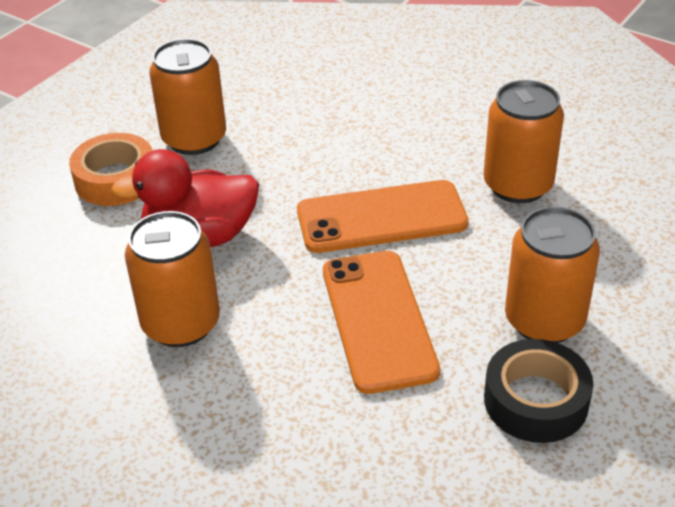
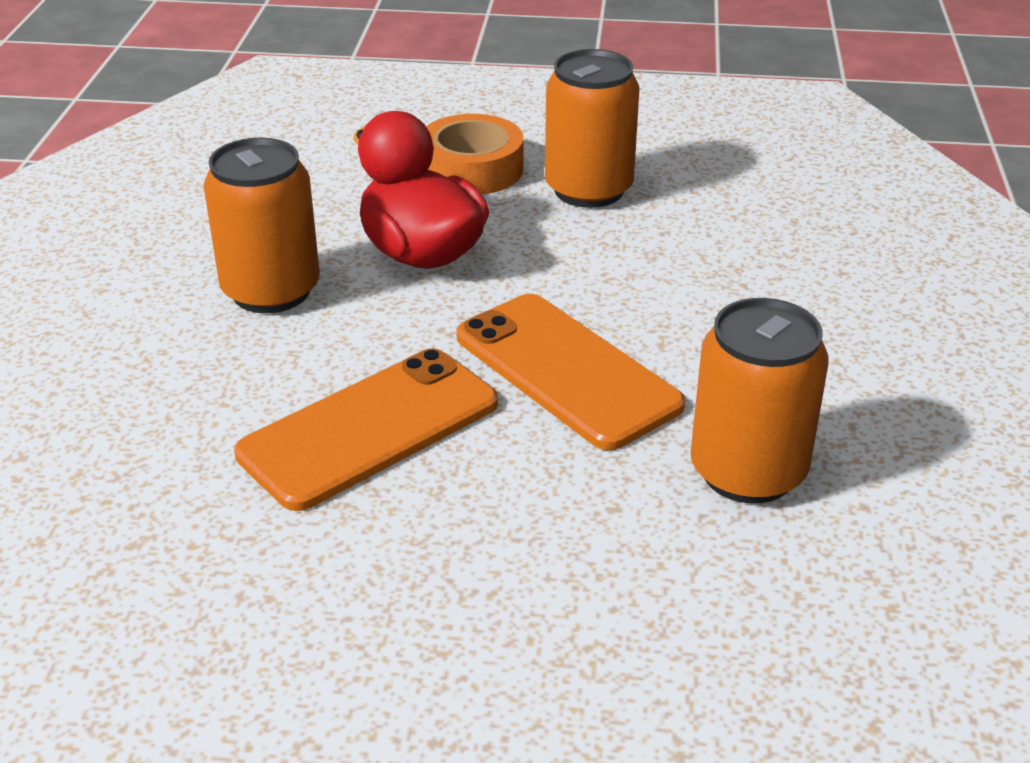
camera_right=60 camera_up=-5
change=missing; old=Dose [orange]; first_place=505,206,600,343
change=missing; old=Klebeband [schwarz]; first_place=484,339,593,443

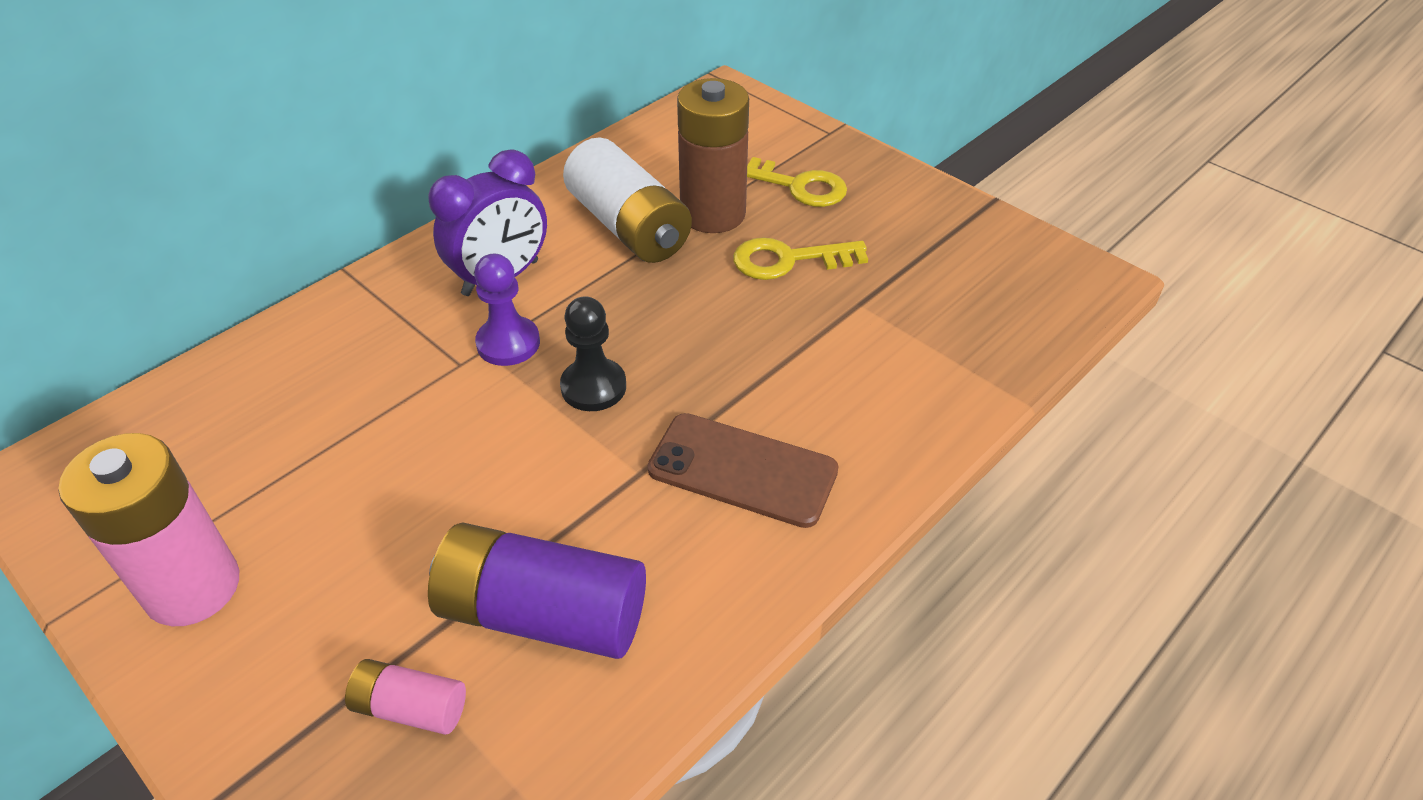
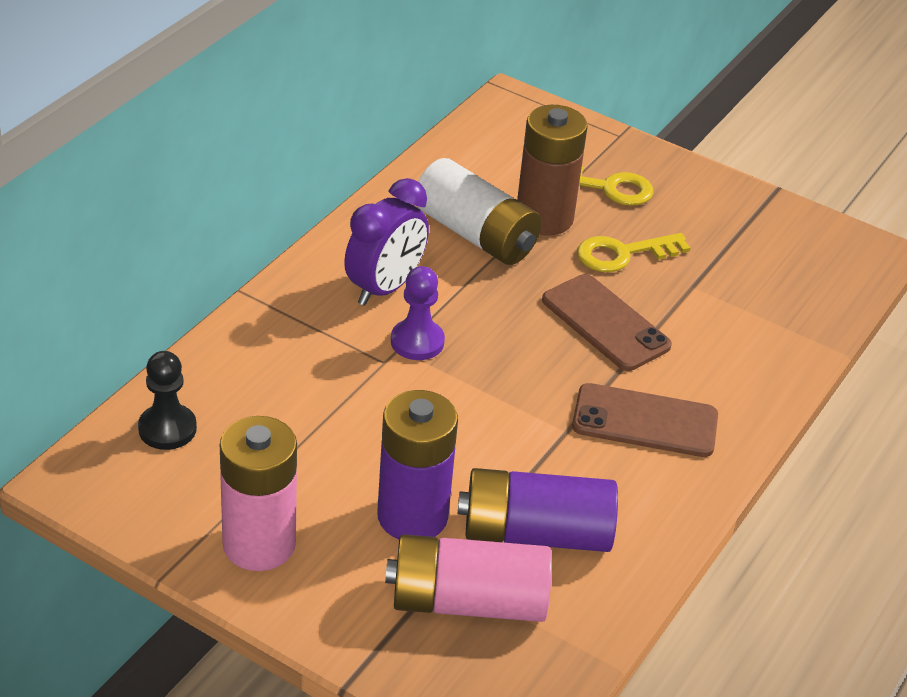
camera_right=-15 camera_up=-5
change=relocated; old=Bauer [schwarz]; first_place=560,296,626,411; second_place=138,351,197,450
change=size; old=Batterie [rosa]; first_place=345,659,466,735; second_place=385,534,552,622; factor=1.96
change=appeared; new=Handy [braun]; second_place=542,274,672,371
change=appeared; new=Batterie [lila]; second_place=377,390,458,539

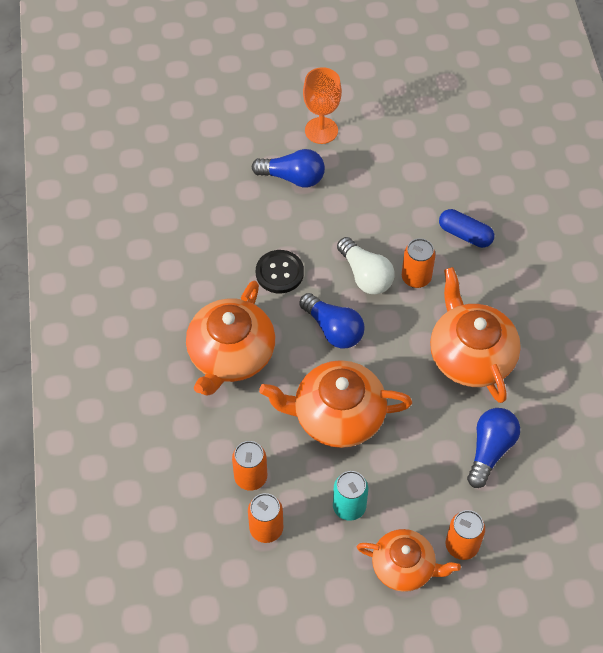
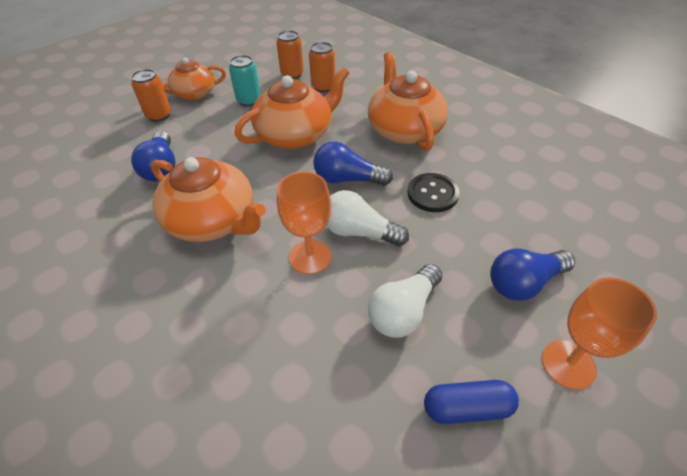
camera_right=145 camera_up=-10
change=relocated; old=Kapsel [blau]; first_place=439,209,494,248; second_place=424,380,519,424
change=exchanged; old=Dose [orange]; new=Kelch [orange]; first_place=402,238,435,288; second_place=277,172,331,274
change=appeared; new=Glühbirne [weiß]; second_place=368,264,442,338

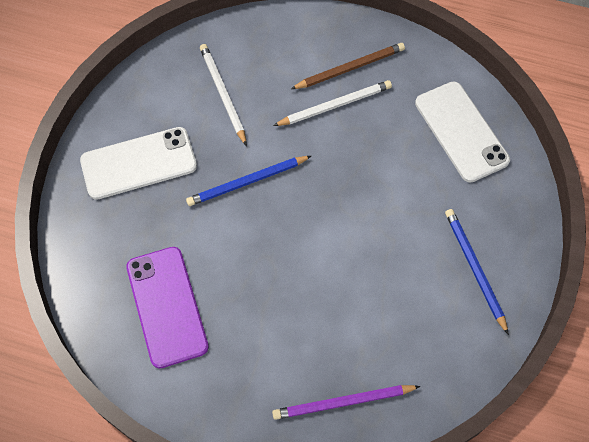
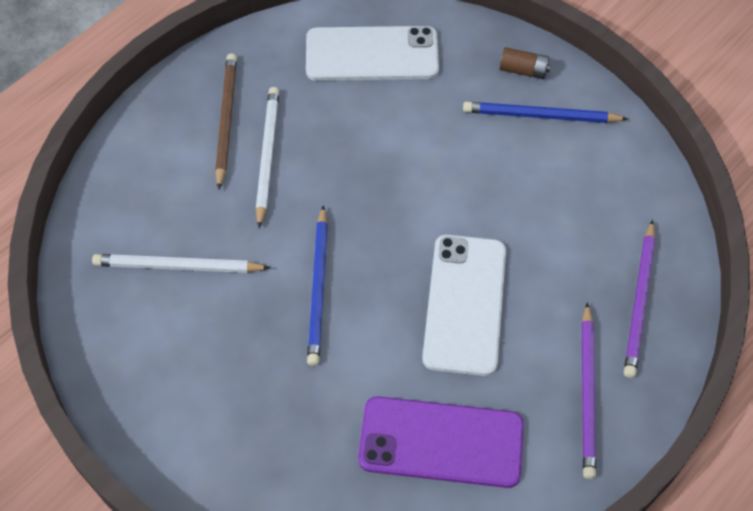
camera_right=-65 camera_up=-5
change=relocated; old=Handy [weiß]; first_place=80,127,197,200; second_place=422,235,506,376
change=appeared; new=Batterie [braun]; second_place=499,47,551,79
change=appeared; new=Bleistift [lila]; second_place=582,302,596,479

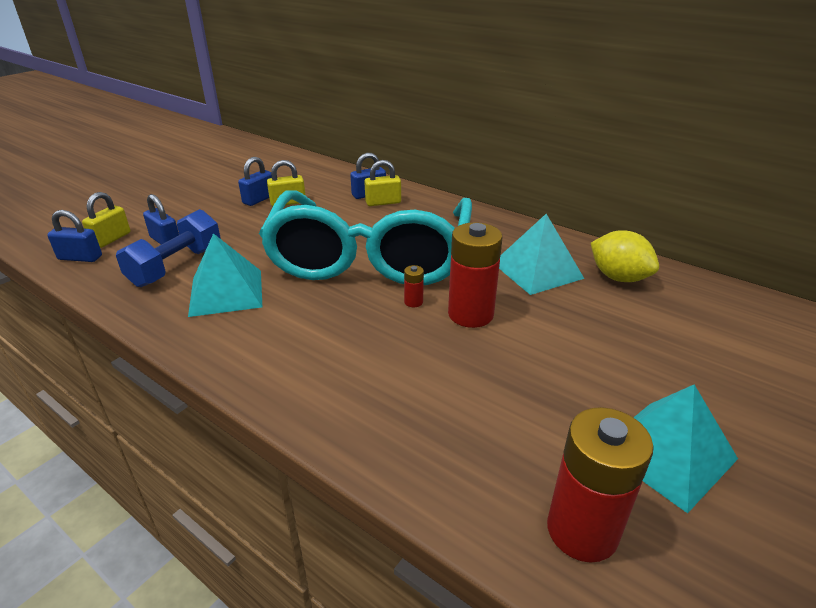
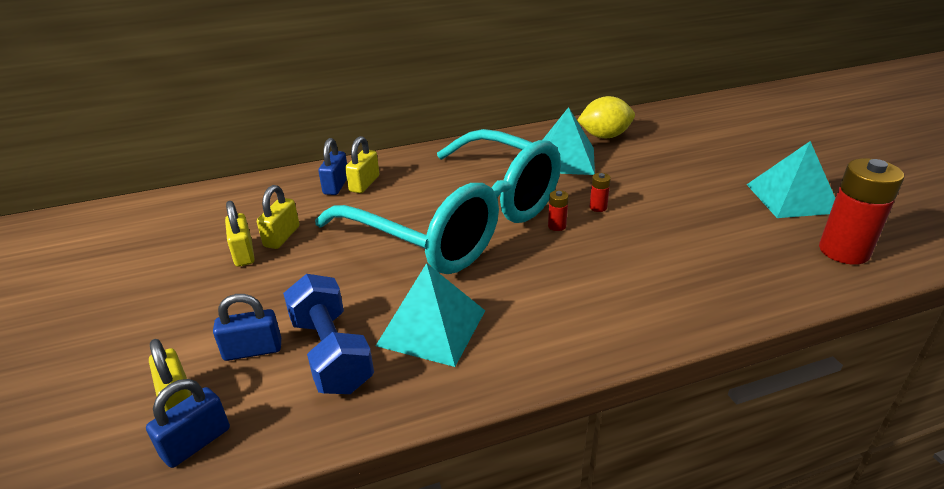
camera_right=-55 camera_up=0
change=colour; old=Vorhängeschloss [blau]; new=Vorhängeschloss [gelb]; first_place=238,157,272,206; second_place=225,201,255,267
change=size; old=Batterie [rot]; first_place=448,222,502,328; second_place=590,173,611,212; factor=0.43

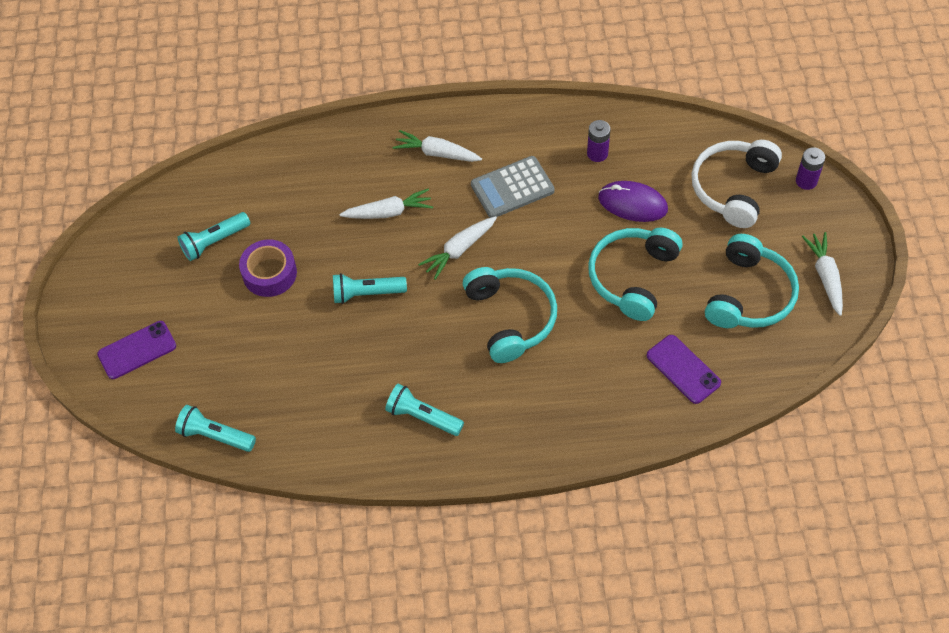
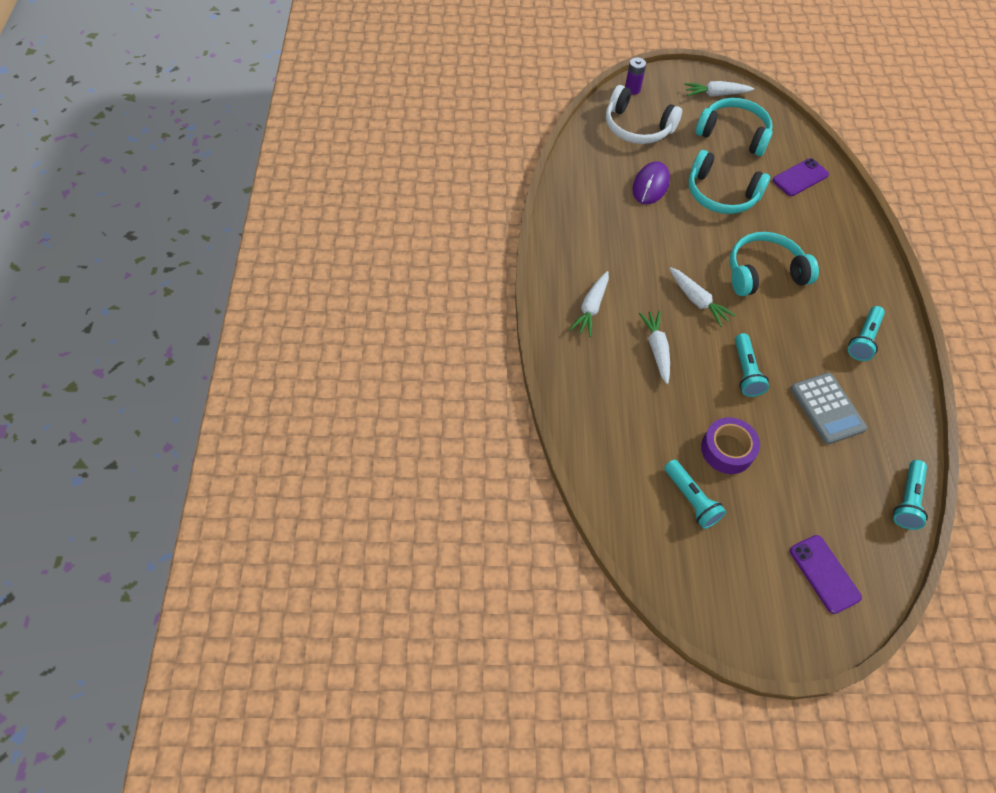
camera_right=-90 camera_up=0
change=missing; old=Batterie [lila]; first_place=587,120,611,162
change=relocated; old=Taschenrechner [grau]; first_place=471,156,555,218; second_place=790,373,867,444

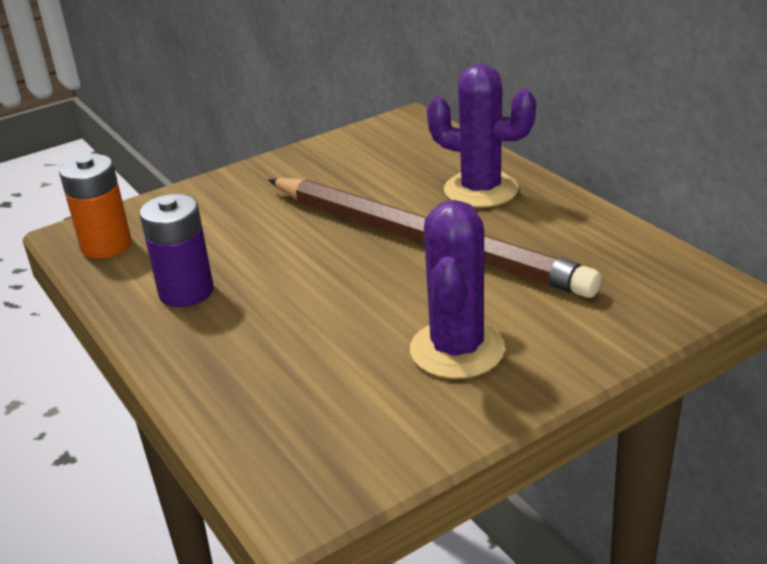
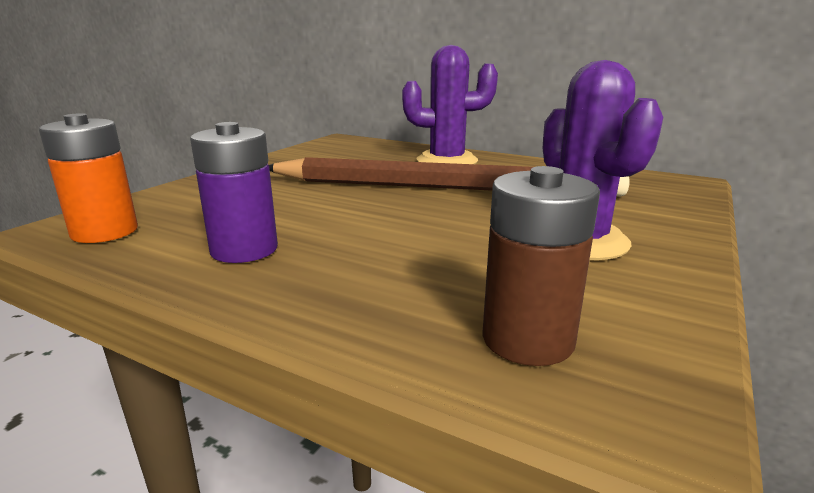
camera_right=-30 camera_up=-10
change=appeared; new=Batterie [braun]; second_place=482,166,600,366

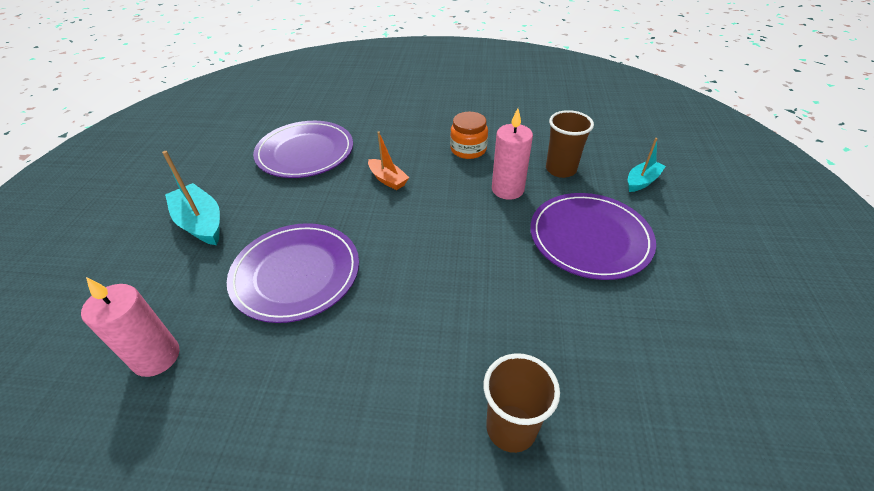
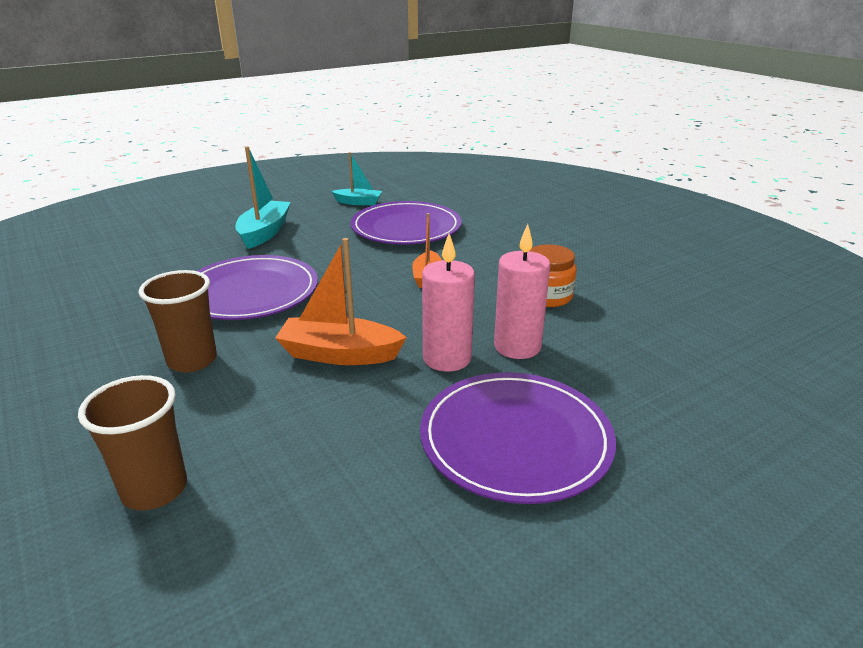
camera_right=50 camera_up=-15
change=relocated; old=Becher [braun]; first_place=546,110,594,178; second_place=139,270,217,372
change=relocated; old=Boot [türkis]; first_place=628,138,666,192; second_place=332,152,382,205
change=relocated; old=Kerze [rosa]; first_place=81,277,179,377; second_place=422,234,475,372
change=appeared; new=Boot [orange]; second_place=275,238,407,365

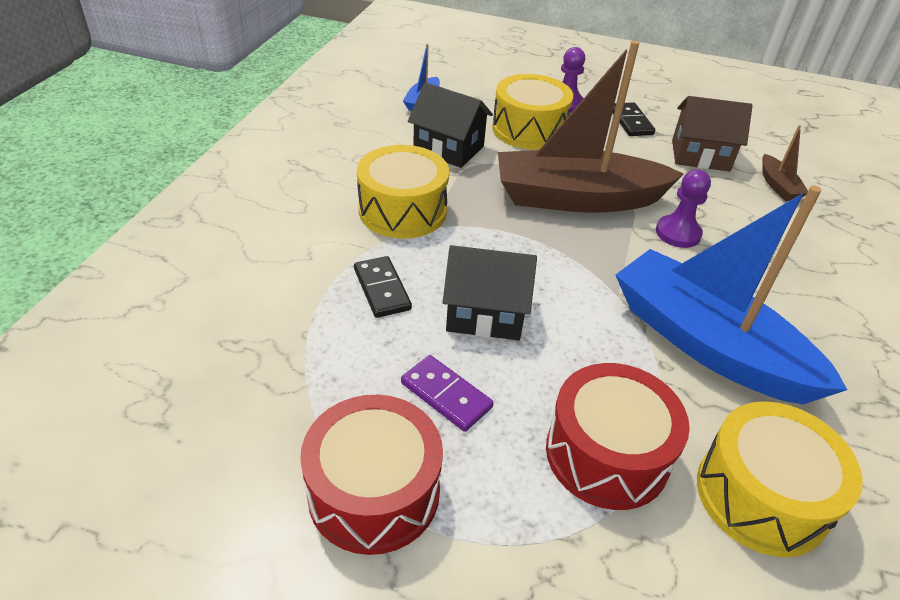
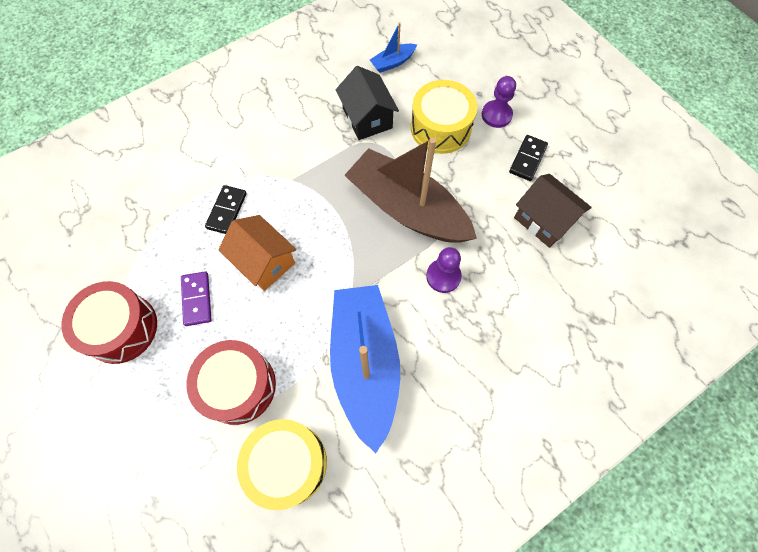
camera_right=40 camera_up=25
change=missing; old=Boot [braun]; first_place=762,125,808,201
change=missing; old=Trommel [gelb]; first_place=357,145,449,239
change=colour; old=Haus [schwarz]; new=Haus [orange]; first_place=443,245,537,340; second_place=218,215,297,291

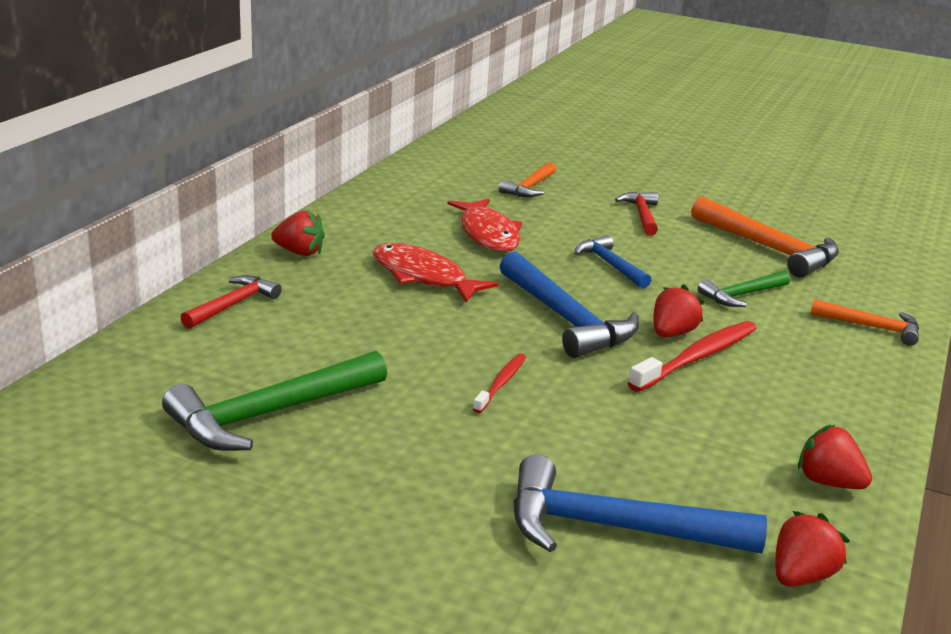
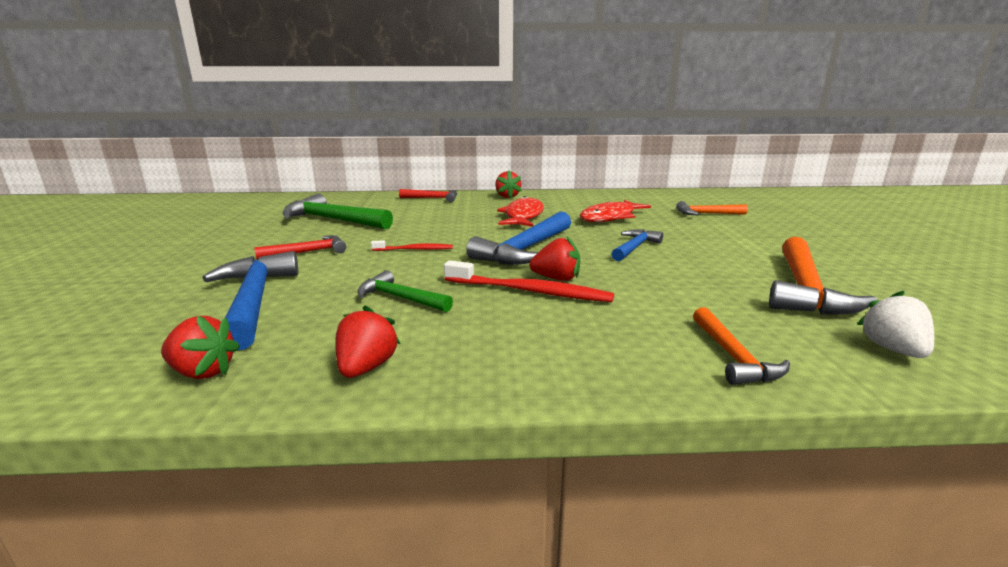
camera_right=65 camera_up=-5
change=relocated; old=Hammer [rot]; first_place=615,192,658,236; second_place=254,235,346,260
change=relocated; old=Hammer [grün]; first_place=698,270,790,307; second_place=358,270,453,312
change=appeared; new=Erdbeere [weiß]; second_place=857,291,934,358

